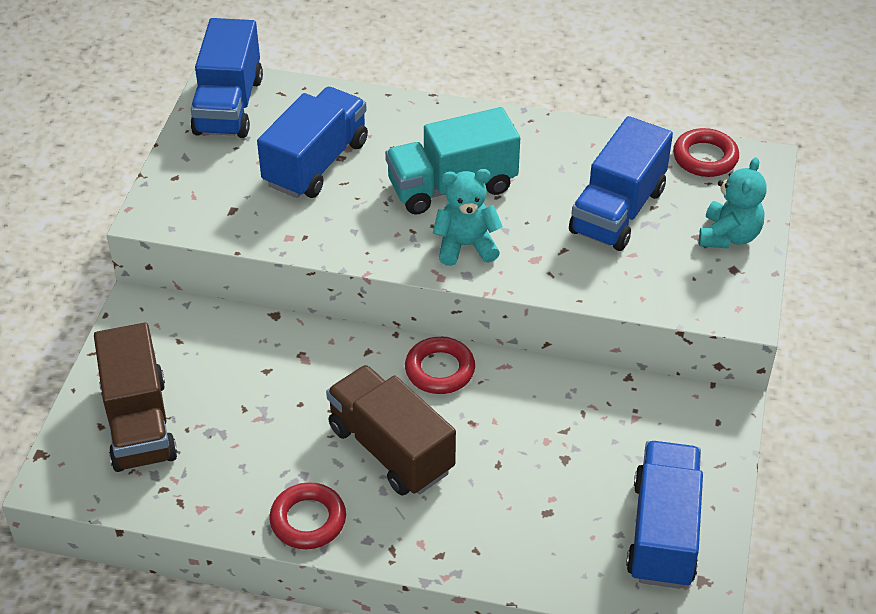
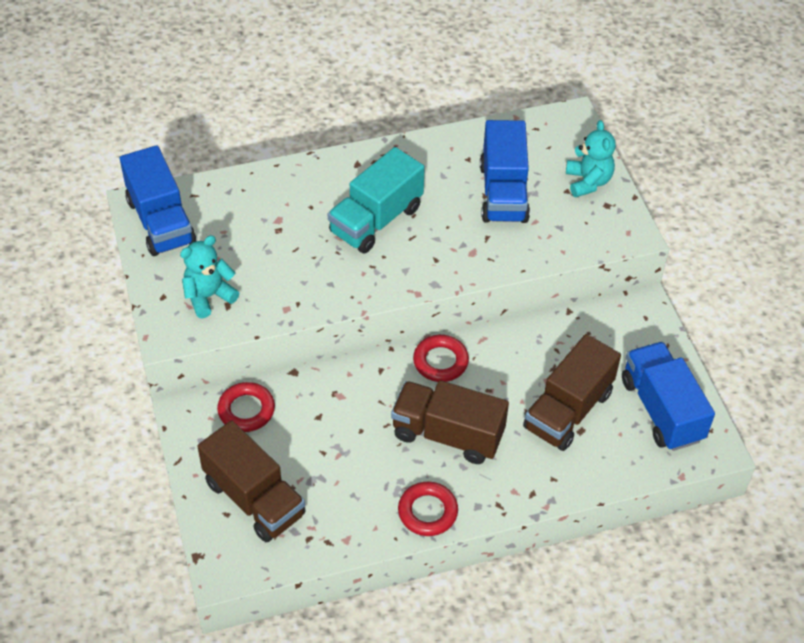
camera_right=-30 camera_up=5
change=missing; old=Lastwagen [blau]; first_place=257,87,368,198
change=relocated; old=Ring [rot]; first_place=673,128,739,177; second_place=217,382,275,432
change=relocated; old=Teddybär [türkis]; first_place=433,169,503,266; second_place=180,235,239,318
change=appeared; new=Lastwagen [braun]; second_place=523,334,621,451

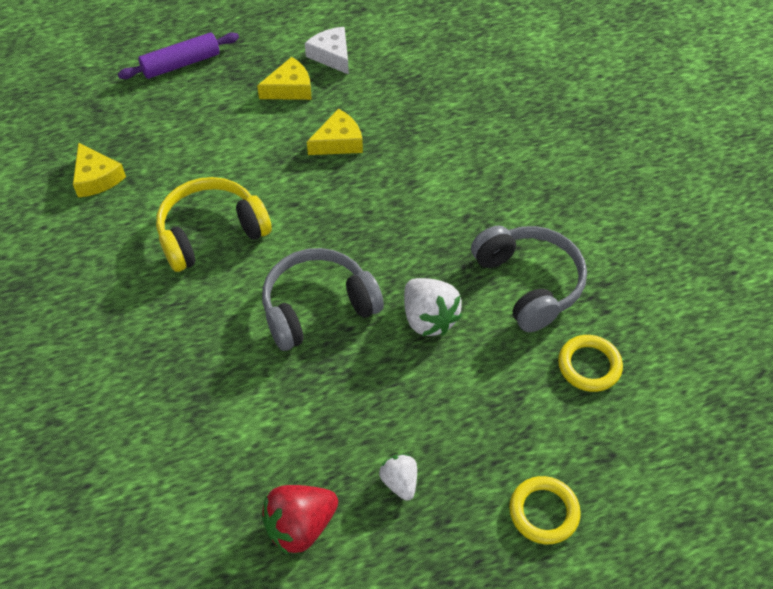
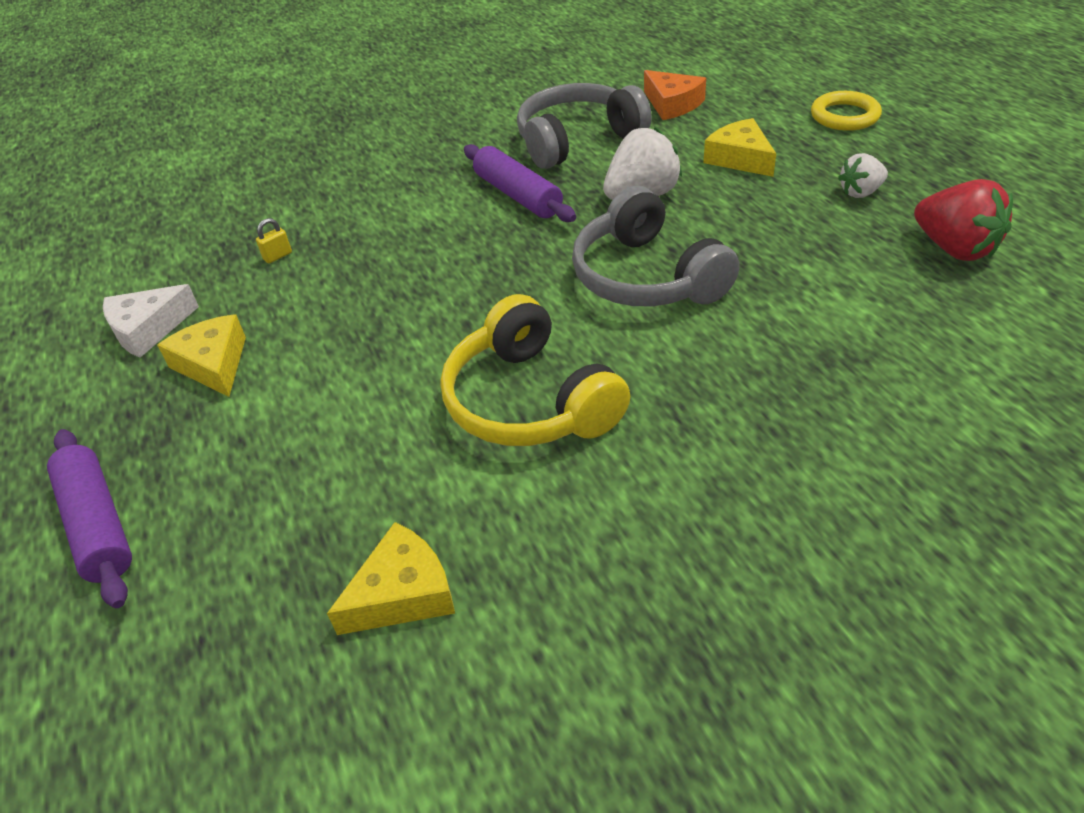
camera_right=-90 camera_up=-10
change=relocated; old=Käse [gelb]; first_place=307,109,363,155; second_place=703,118,776,177
change=exchanged; old=Ring [gelb]; new=Käse [orange]; first_place=558,335,623,392; second_place=644,70,706,120
change=appeared; new=Nudelholz [lila]; second_place=464,144,576,222
change=appeared; new=Vorhängeschloss [gelb]; second_place=256,218,292,263

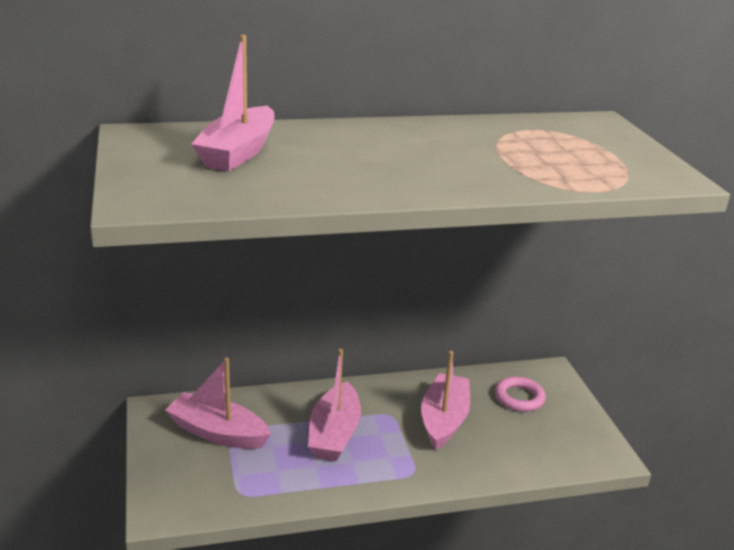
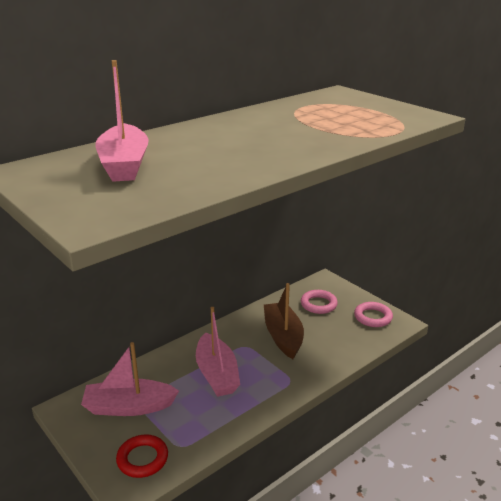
camera_right=-25 camera_up=0
change=colour; old=Boot [rosa]; new=Boot [braun]; first_place=421,351,470,450; second_place=264,283,304,359
change=appeared; new=Ring [rosa]; second_place=354,302,393,327
change=appeared; new=Ring [rot]; second_place=116,434,168,478

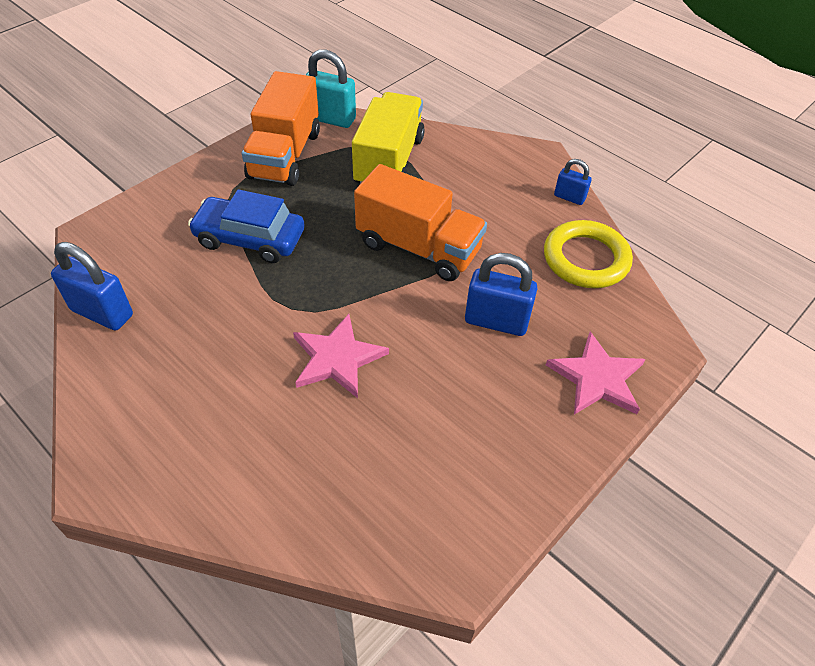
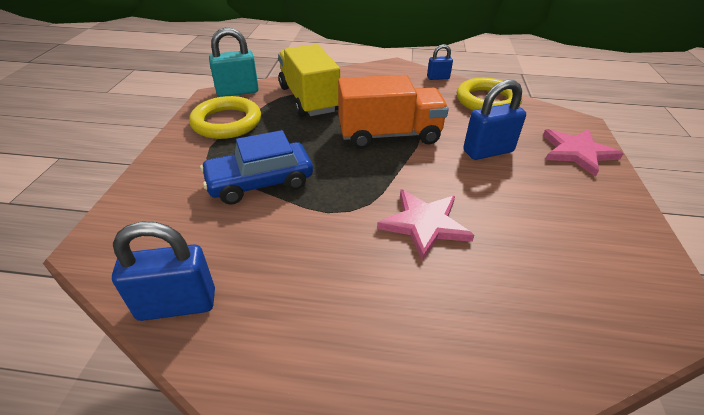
camera_right=-35 camera_up=-10
change=exchanged; old=Lastwagen [orange]; new=Ring [gelb]; first_place=242,71,320,186; second_place=189,96,261,139

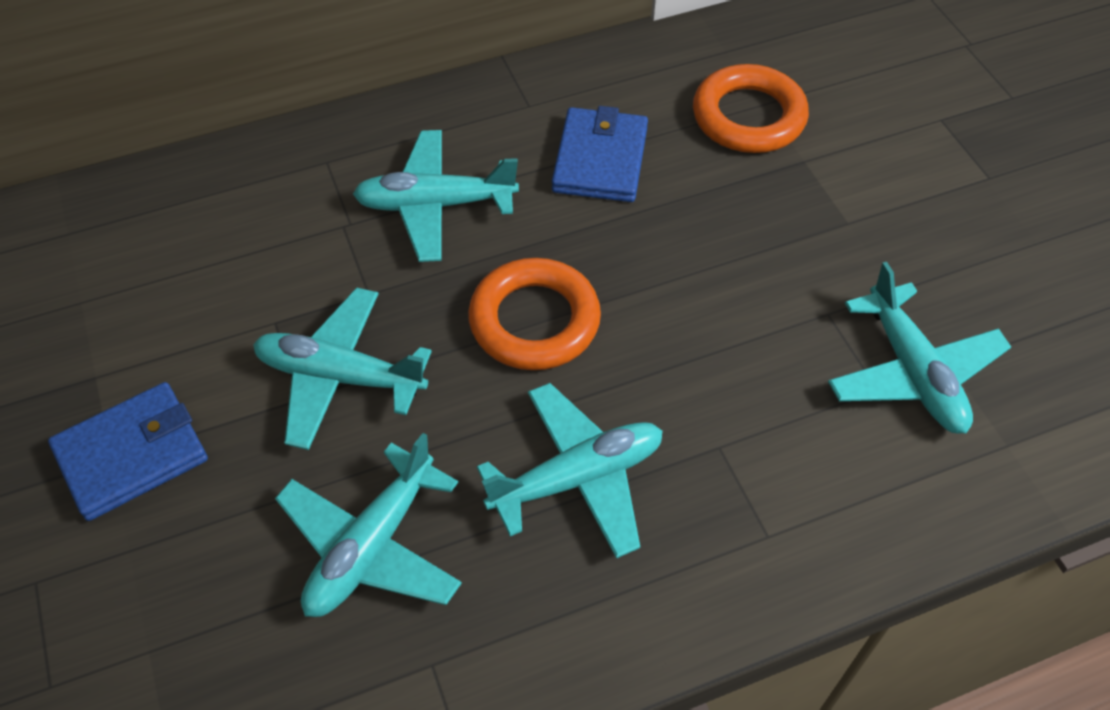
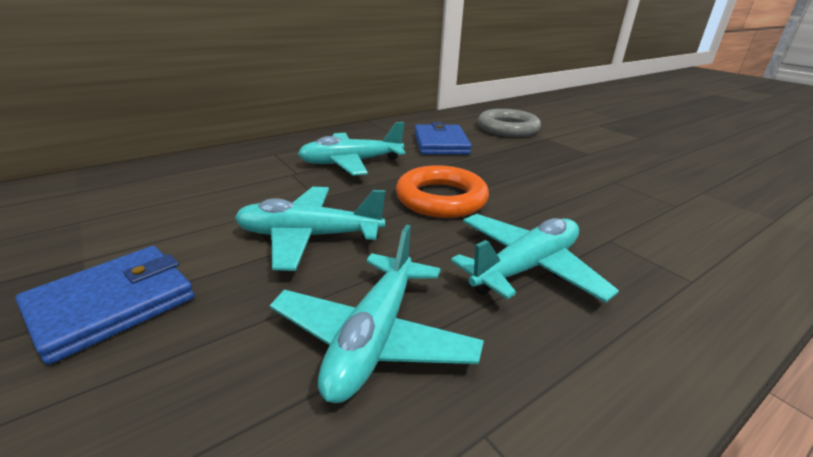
camera_right=-15 camera_up=-25
change=colour; old=Ring [orange]; new=Ring [grau]; first_place=693,64,809,153; second_place=478,109,541,137
change=missing; old=Flugzeug [türkis]; first_place=828,262,1011,434

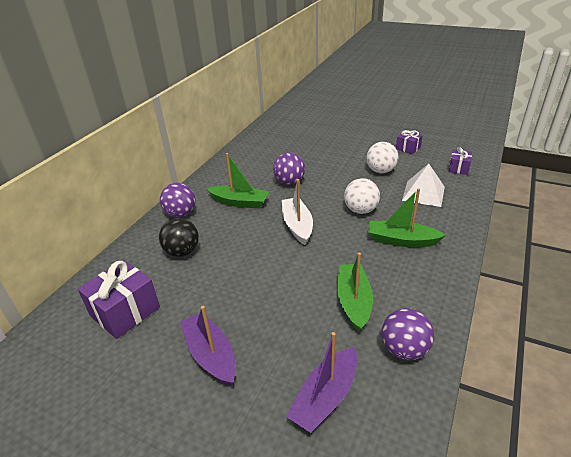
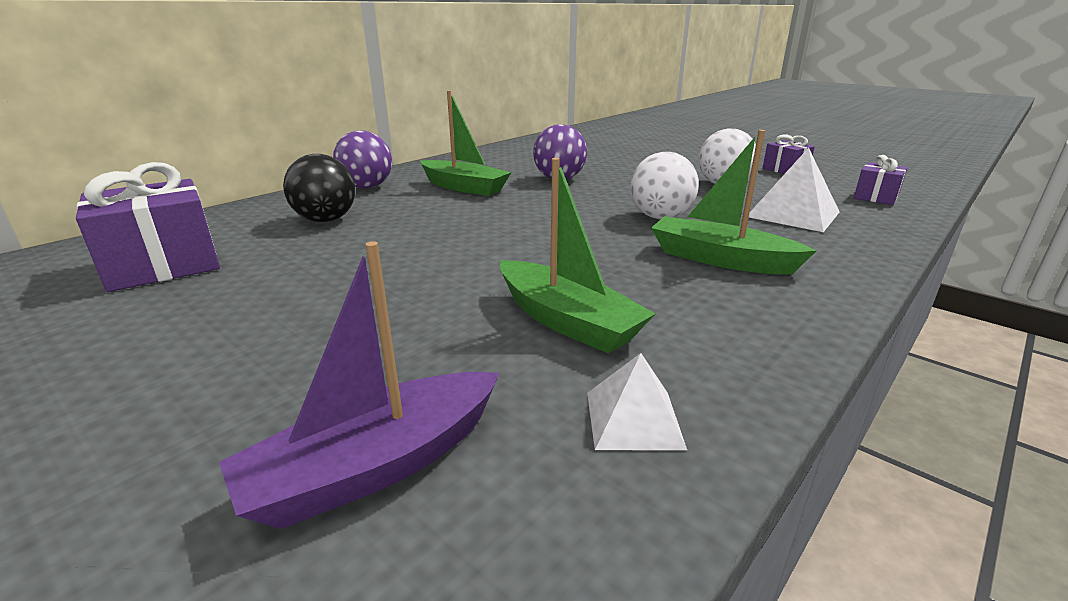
camera_right=15 camera_up=-10
change=missing; old=Boot [weiß]; first_place=282,179,313,245
change=spun; old=Boot [grün]; first_place=337,253,373,332; second_place=500,158,656,354; degrees=120
change=missing; old=Boot [lila]; first_place=180,306,236,386
change=exchanged; old=Ball [lila]; new=Pyramide [weiß]; first_place=382,308,434,360; second_place=587,353,687,450

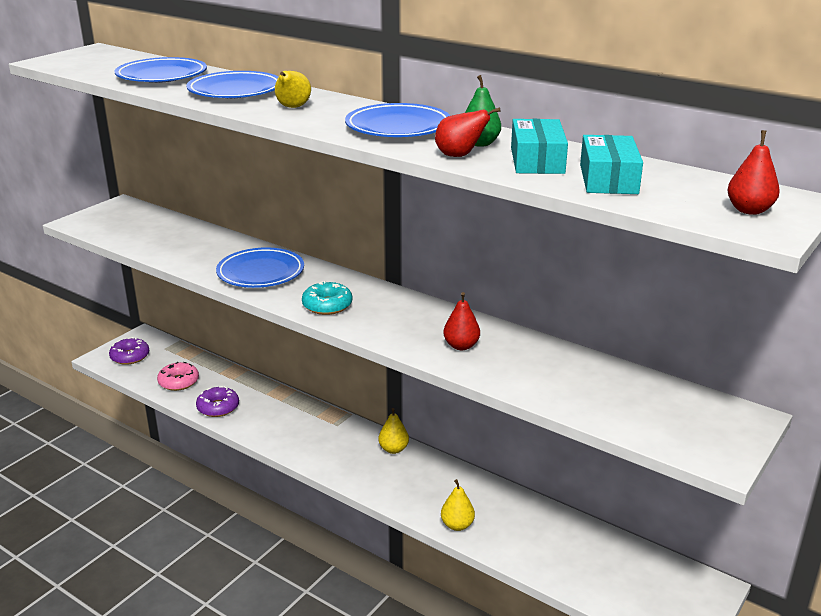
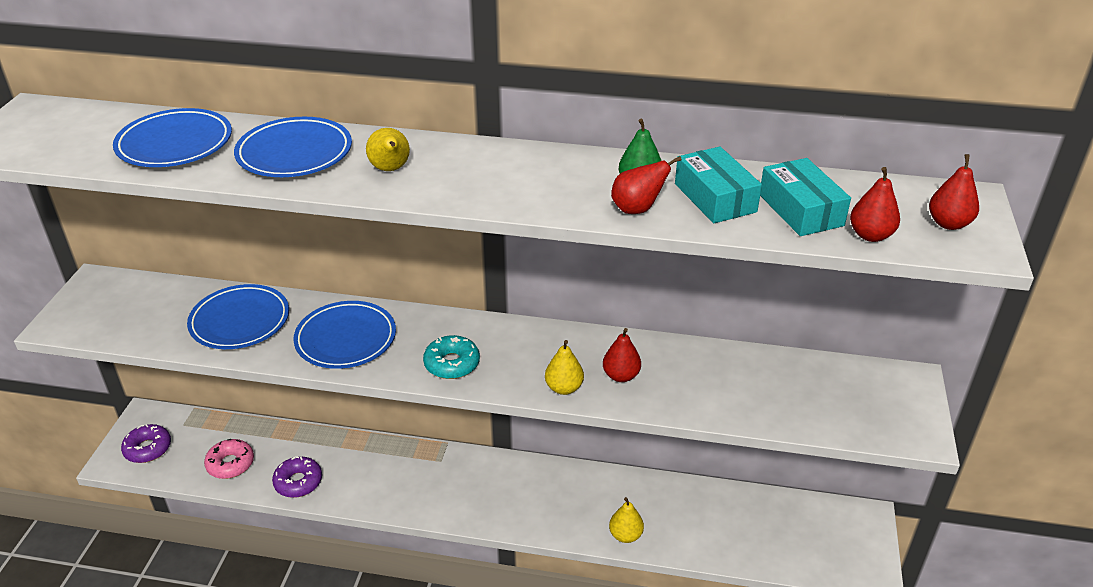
camera_right=-25 camera_up=10
change=relocated; old=Teller [blau]; first_place=345,103,450,137; second_place=187,284,289,349
change=relocated; old=Birne [gelb]; first_place=378,408,409,454; second_place=545,340,584,395
change=appeared; new=Birne [rot]; second_place=850,167,900,242

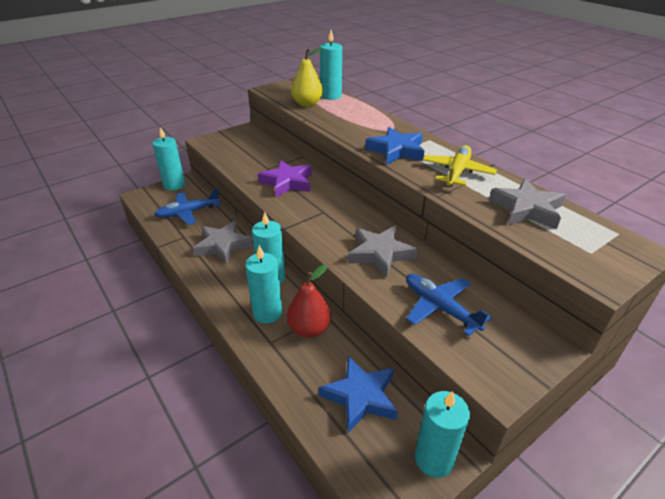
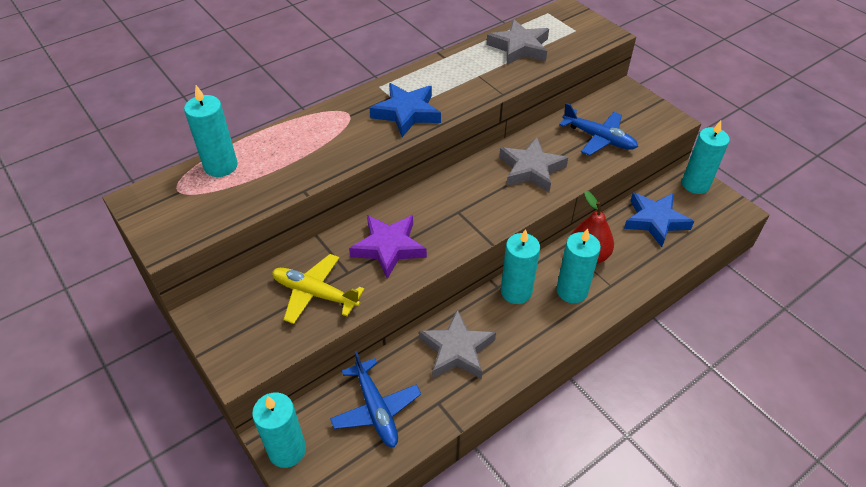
camera_right=-90 camera_up=10
change=missing; old=Birne [gelb]; first_place=291,47,323,107
change=relocated; old=Flugzeug [gelb]; first_place=422,145,497,186; second_place=272,254,365,324
change=spun; old=Flugzeug [blau]; first_place=406,274,492,336; second_place=559,103,638,156; degrees=-105

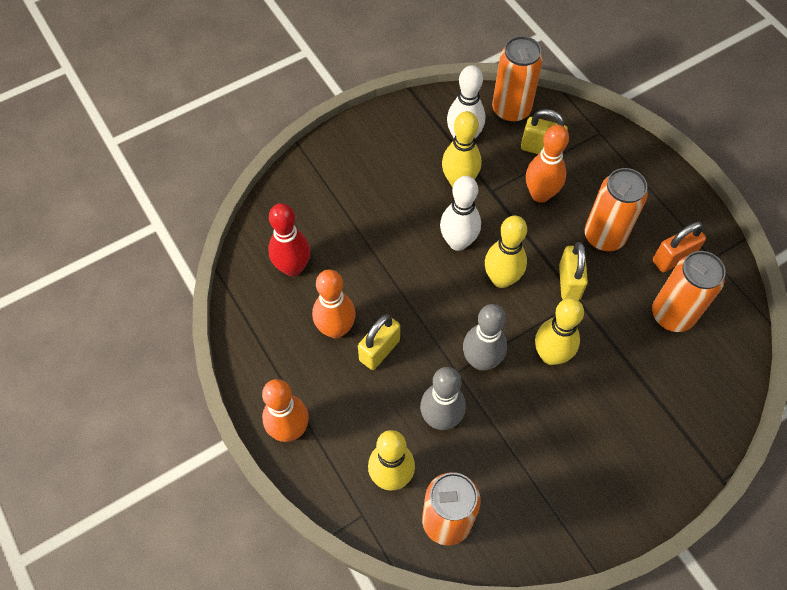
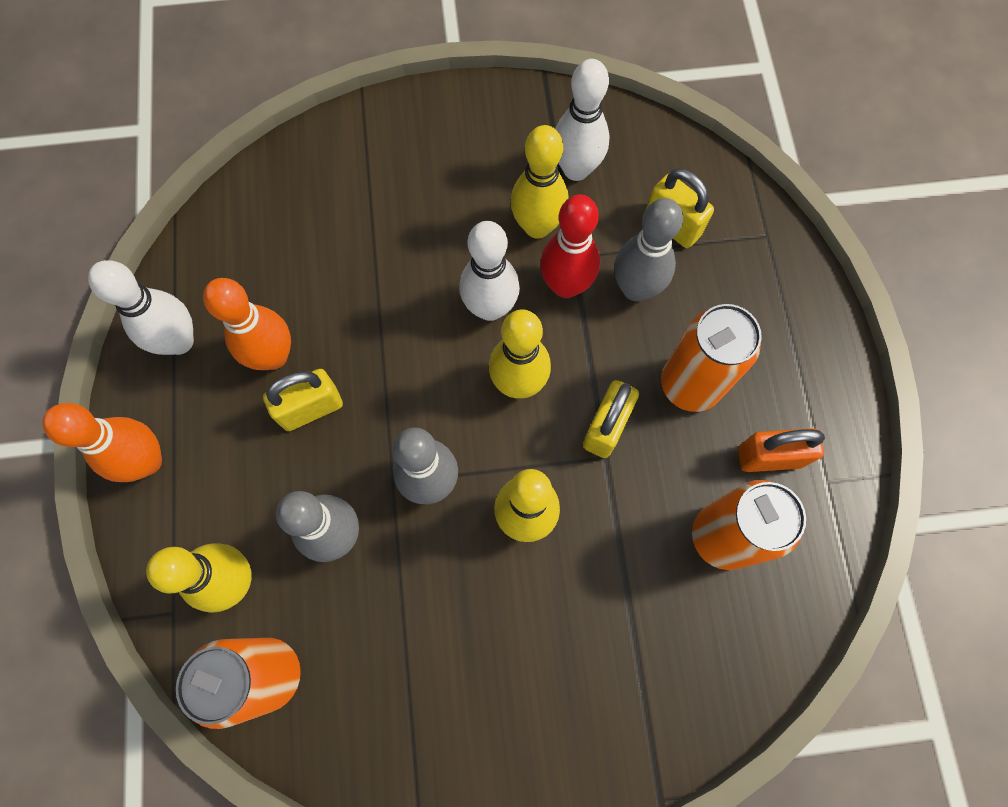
camera_right=25 camera_up=10
change=missing; old=Dose [orange]; first_place=492,36,543,123
change=colour; old=Bowlingkegel [orange]; new=Bowlingkegel [grau]; first_place=526,125,569,203; second_place=614,198,683,301
change=relocated; old=Bowlingkegel [rot]; first_place=268,203,310,277; second_place=540,195,600,298
change=appeared; new=Bowlingkegel [weiß]; second_place=88,260,194,355

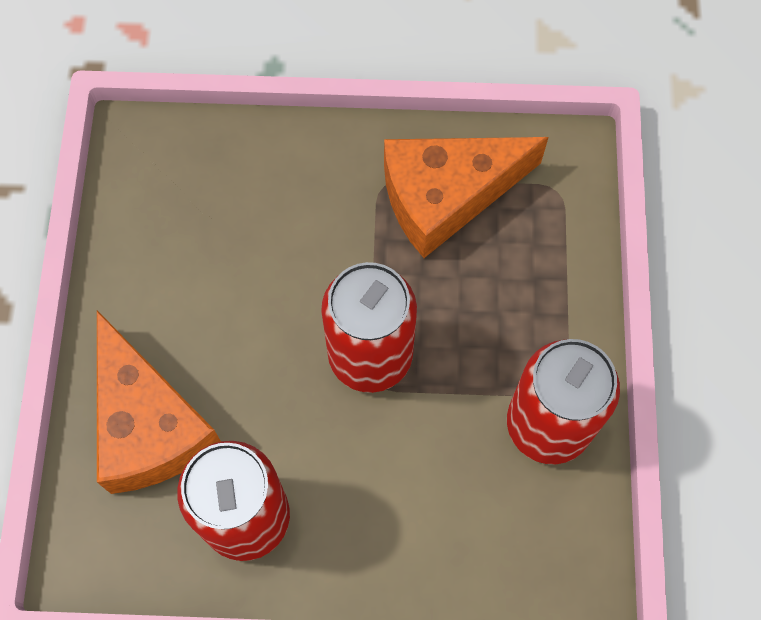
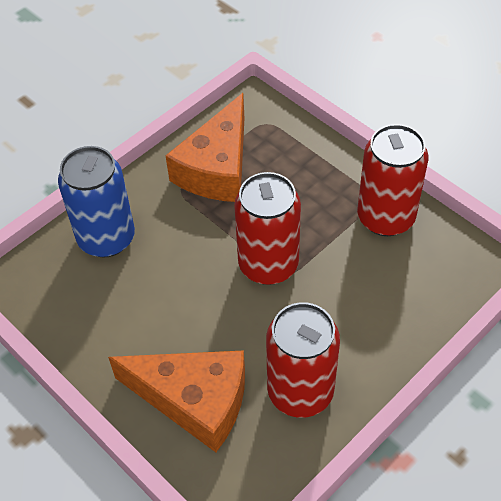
camera_right=-45 camera_up=-15
change=appeared; new=Dose [blau]; second_place=58,146,135,257

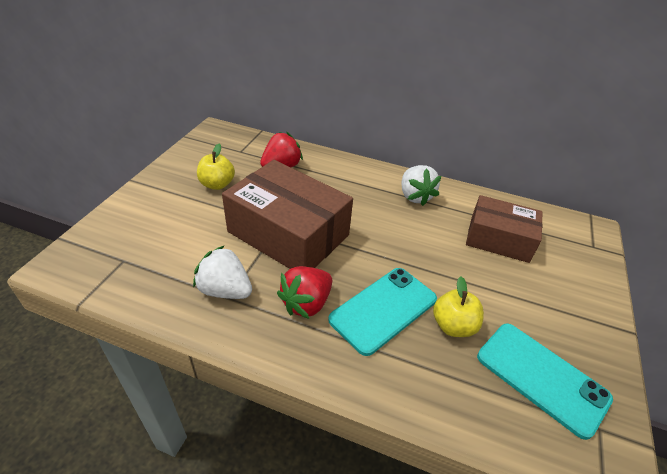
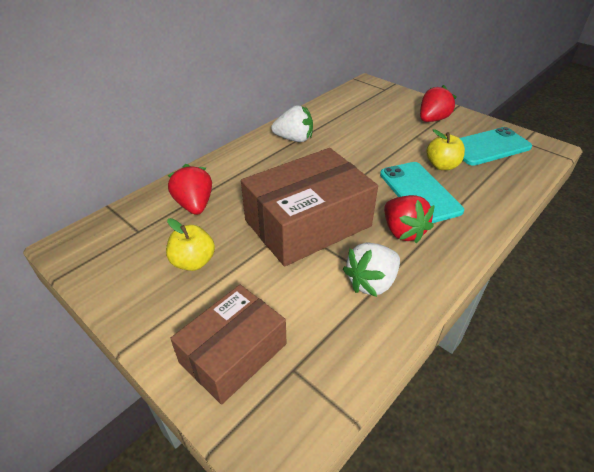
camera_right=-65 camera_up=0
change=relocated; old=Schachtel [braun]; first_place=466,195,543,263; second_place=170,285,287,405
change=appeared; new=Erdbeere [rot]; second_place=420,85,457,122

